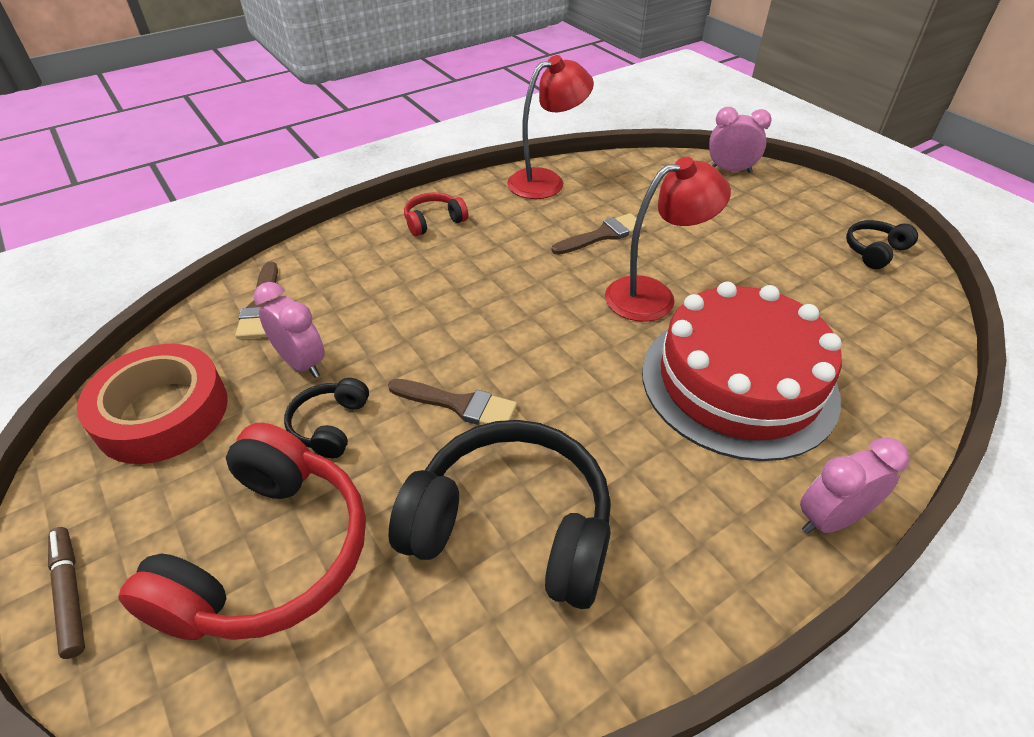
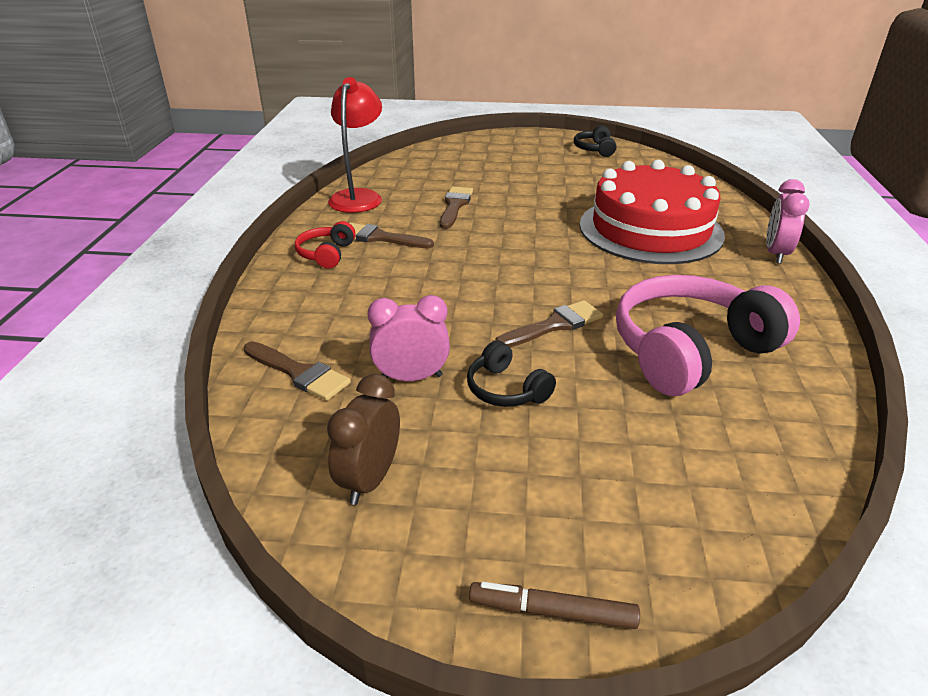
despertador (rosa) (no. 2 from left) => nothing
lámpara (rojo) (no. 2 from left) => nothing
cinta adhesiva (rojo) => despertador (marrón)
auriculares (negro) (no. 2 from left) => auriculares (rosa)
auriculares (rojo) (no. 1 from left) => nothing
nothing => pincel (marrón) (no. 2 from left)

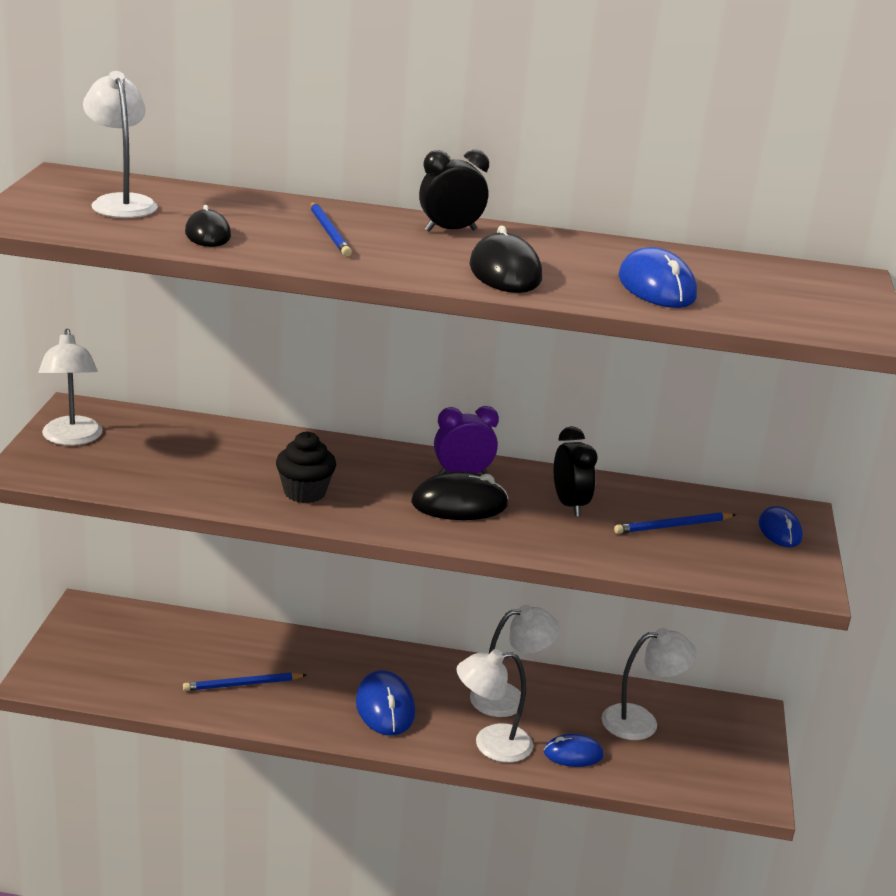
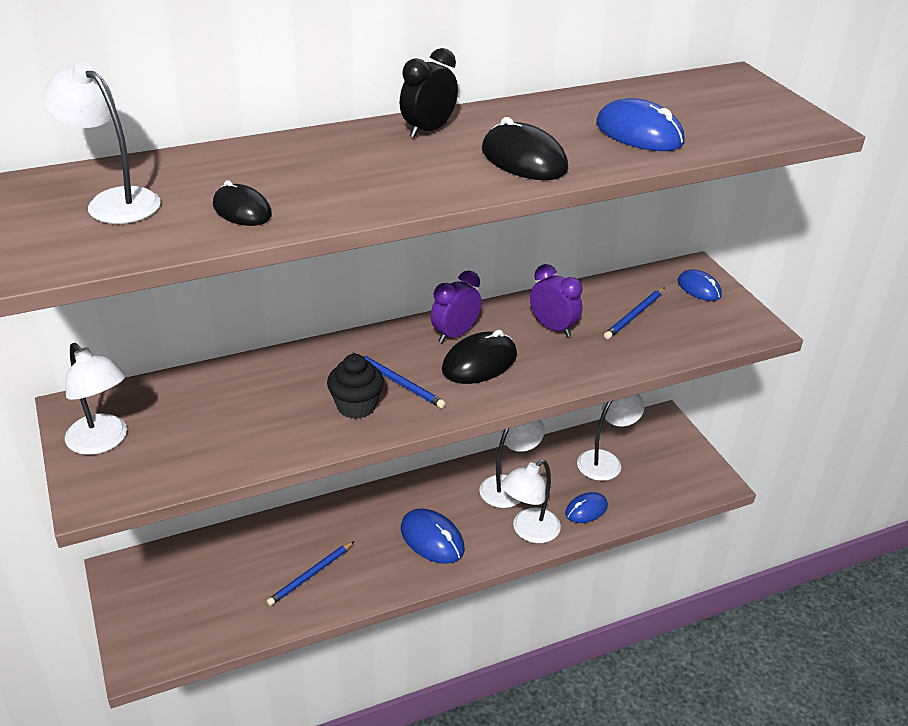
lápiz (azul) (no. 2 from left), shifted
despertador (negro) (no. 2 from left) => despertador (morado) (no. 2 from left)

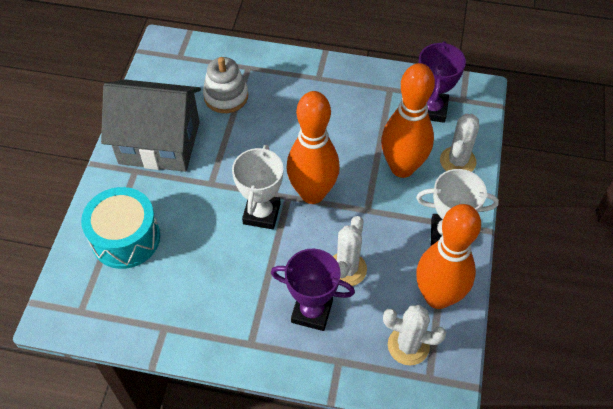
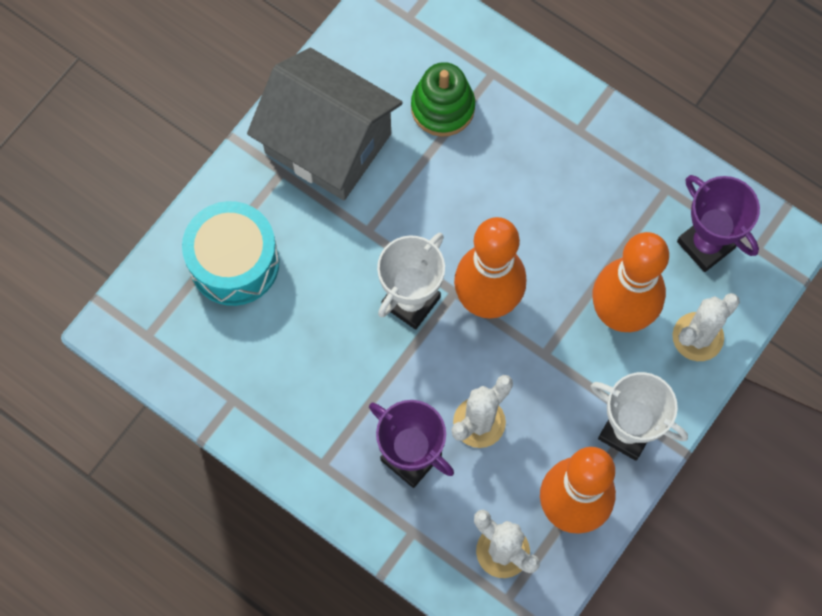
trofeo (morado) (no. 2 from left), 75 degrees counterclockwise
juguete apilable (blanco) => juguete apilable (verde)

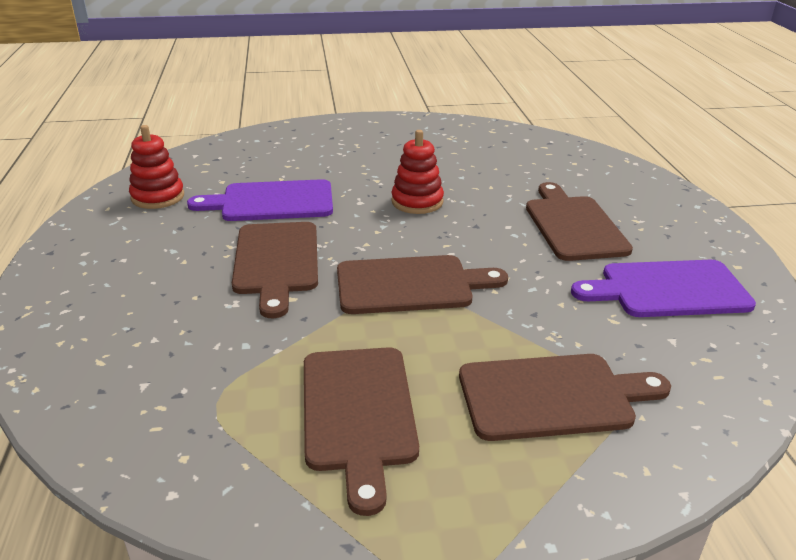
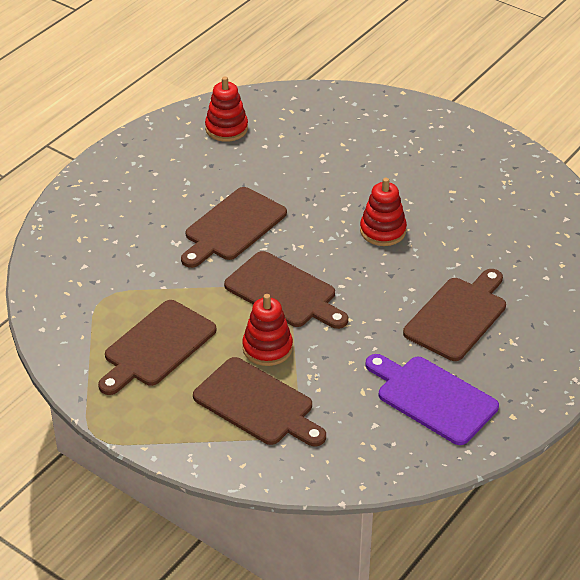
tabla de cortar (morado) (no. 1 from left) => nothing
nothing => juguete apilable (rojo) (no. 2 from left)

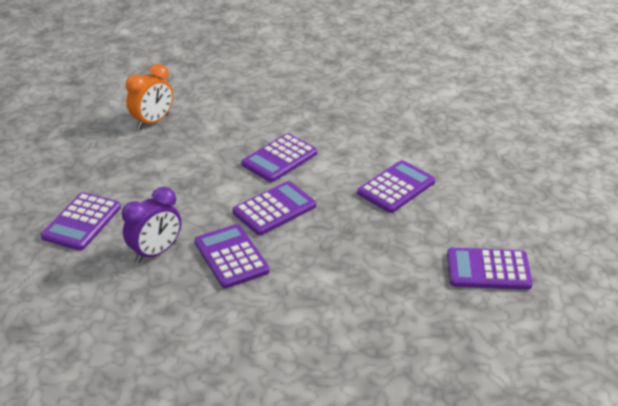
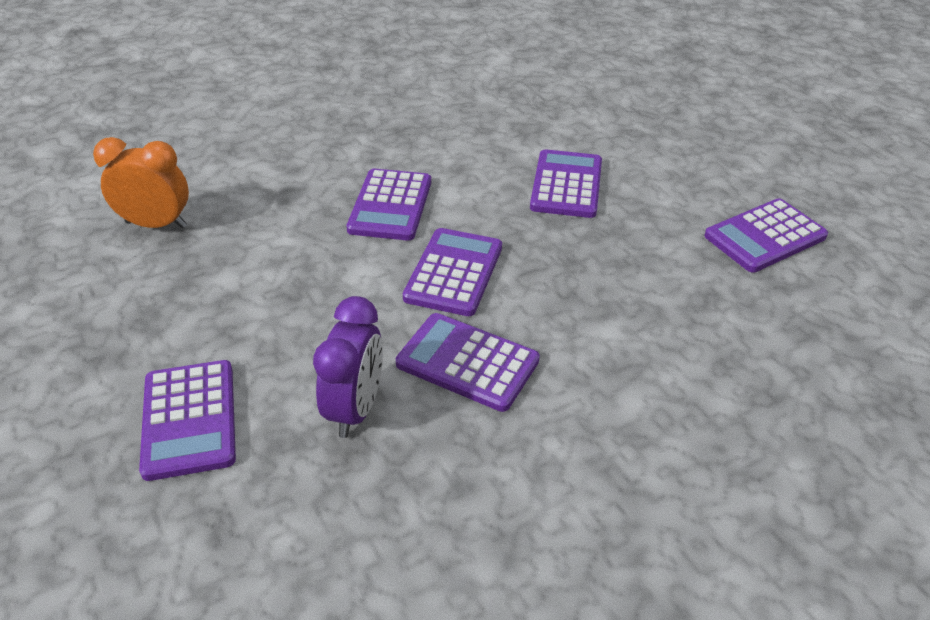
despertador (naranja), 90 degrees counterclockwise

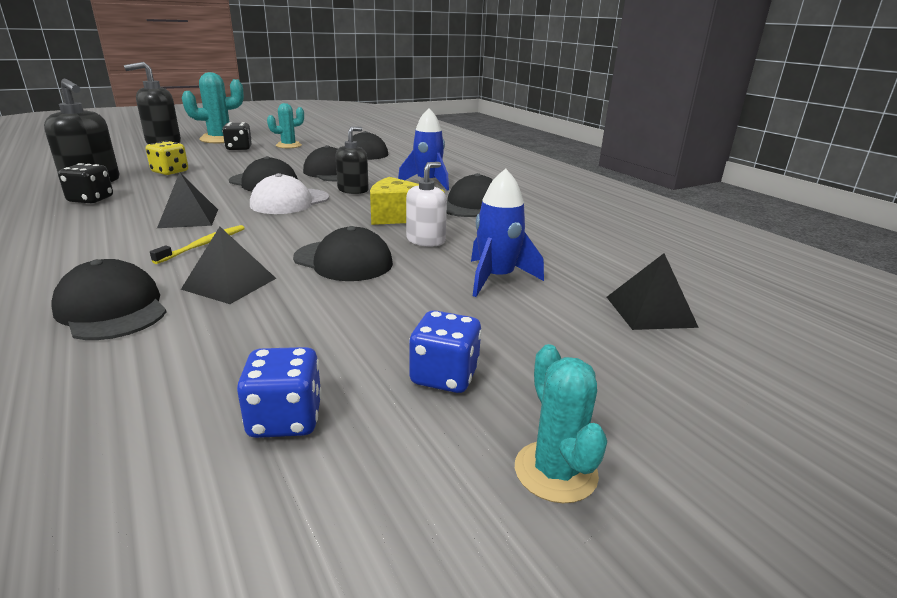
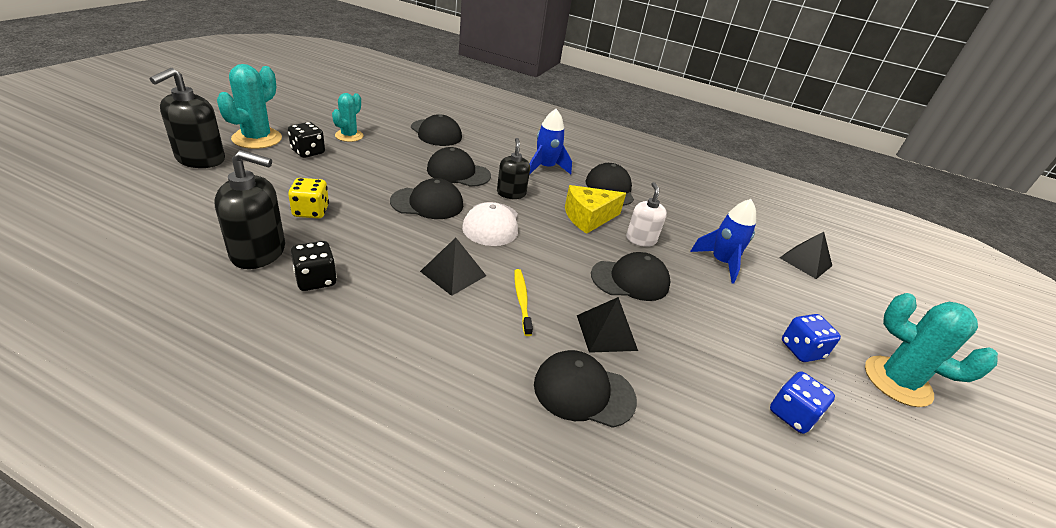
cactus (turquesa) (no. 3 from left), x1.59

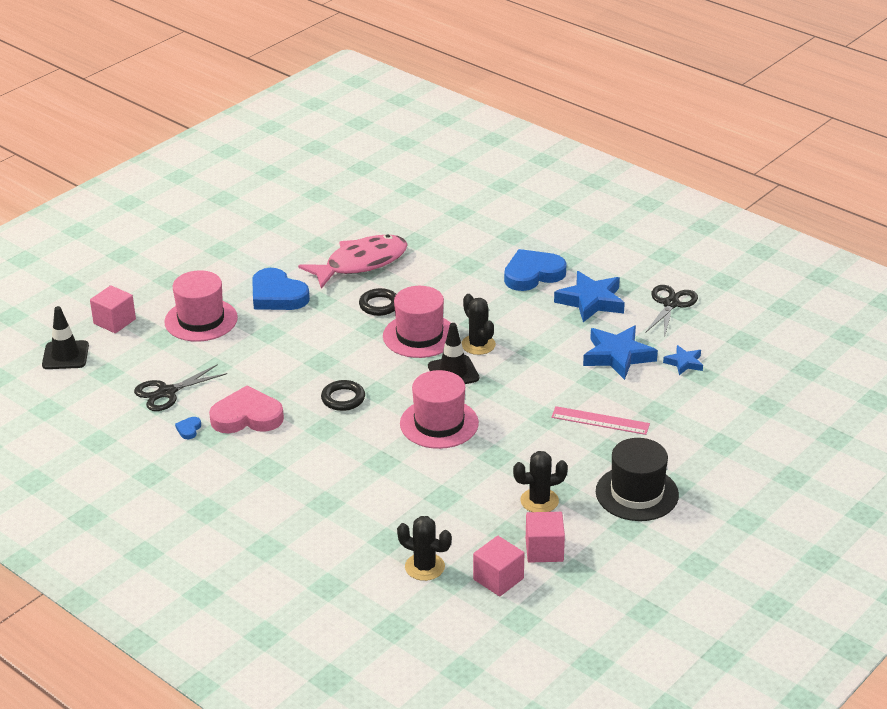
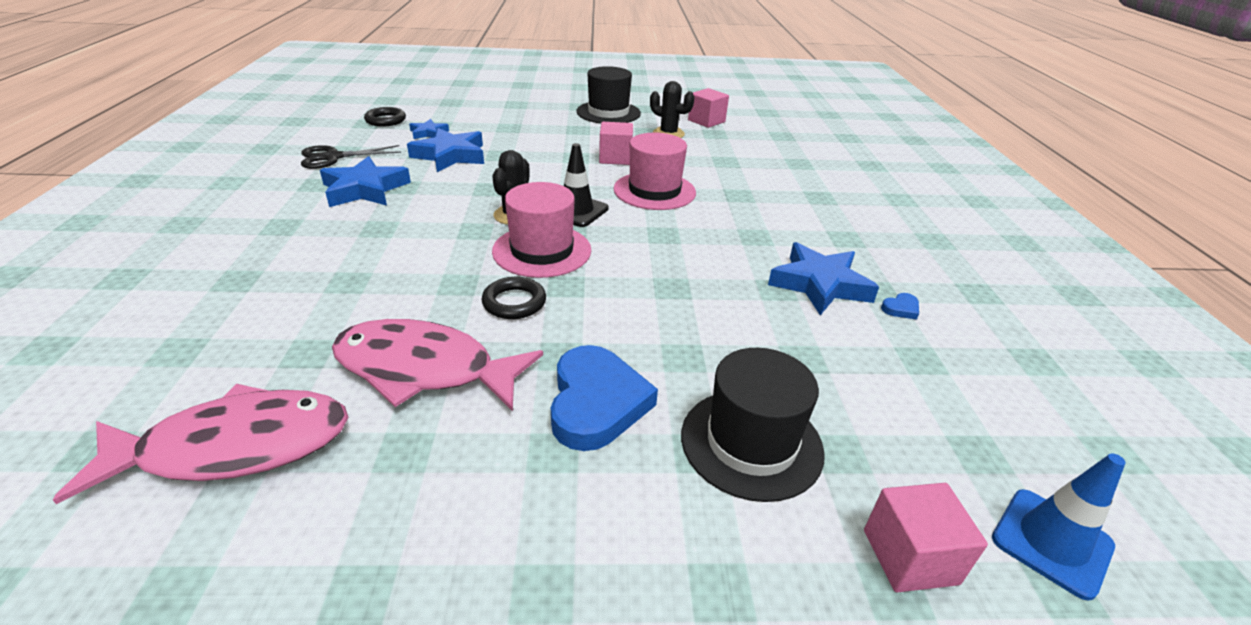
corazón (azul) (no. 3 from left) => nothing
sombrero (rosa) (no. 1 from left) => sombrero (negro) (no. 2 from left)
cono de tráfico (negro) (no. 1 from left) => cono de tráfico (azul)
tijeras (negro) (no. 1 from left) => nothing
anillo (negro) (no. 1 from left), shifted
corazón (rosa) => estrella (azul) (no. 4 from left)
regla (rosa) => nothing
cactus (negro) (no. 1 from left) => nothing
cubo (rosa) (no. 2 from left in the first image) => cubo (rosa) (no. 1 from left), shifted
nothing => pez (rosa) (no. 1 from left)

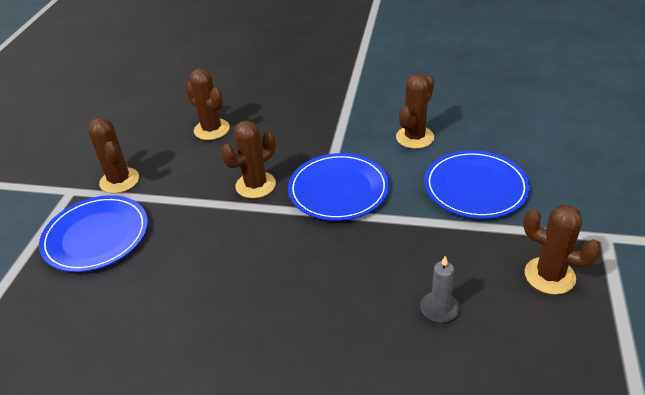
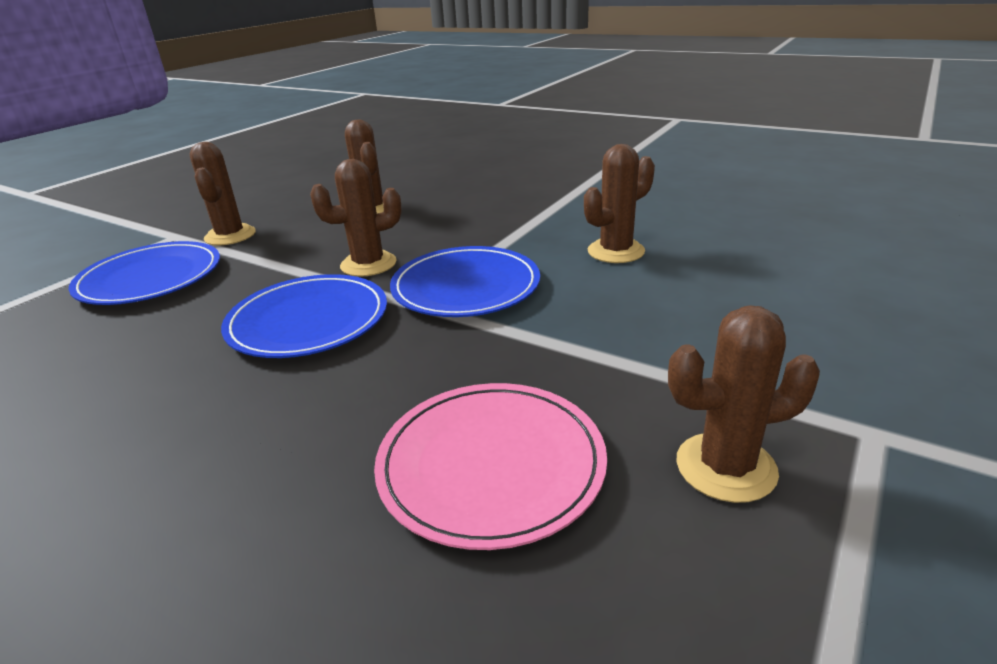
plato (azul) (no. 3 from left in the first image) => plato (azul) (no. 2 from left), shifted
cactus (marrón) (no. 5 from left), 60 degrees counterclockwise
vela (gris) => plato (rosa)

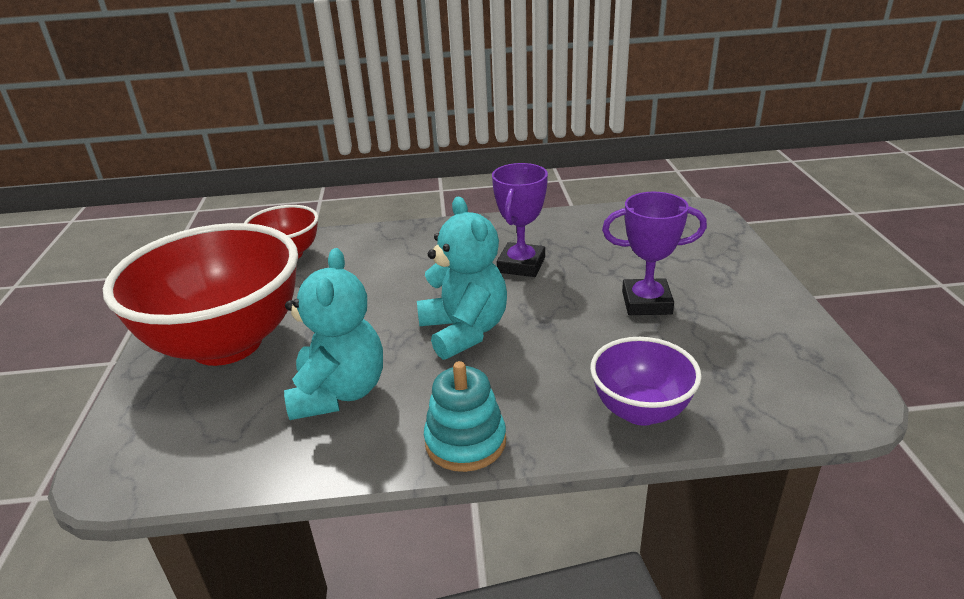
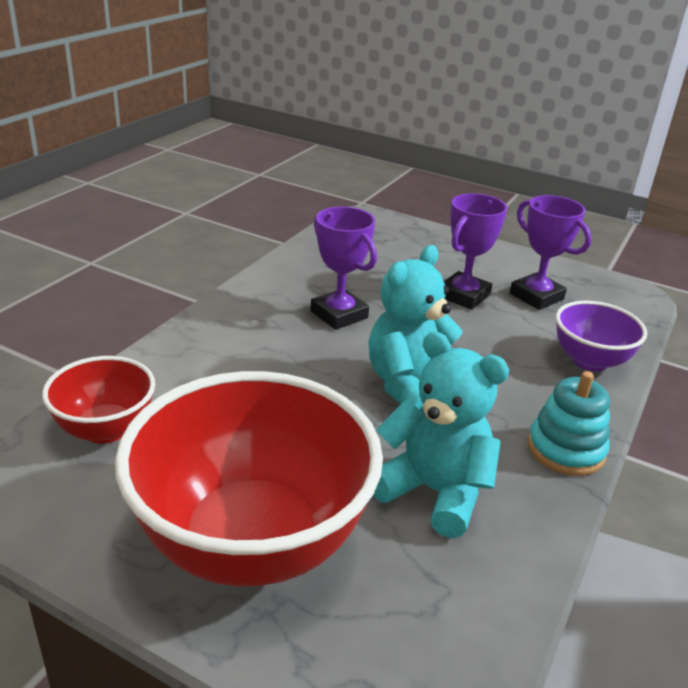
osito (turquesa) (no. 2 from left in the first image) => osito (turquesa) (no. 1 from left), 60 degrees counterclockwise
nothing => trofeo (morado) (no. 3 from left)

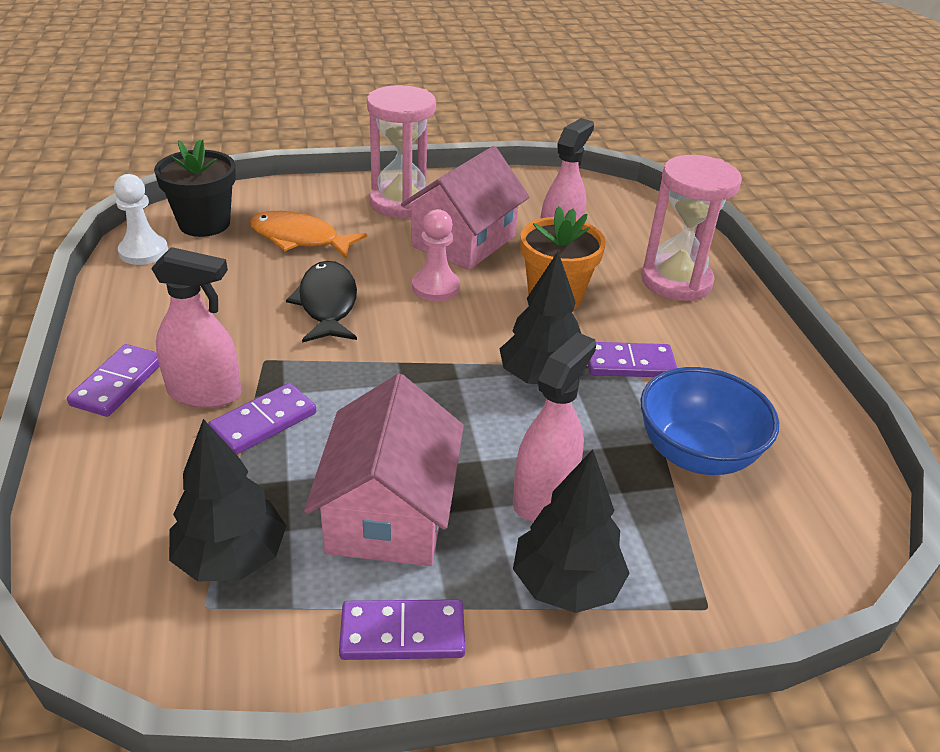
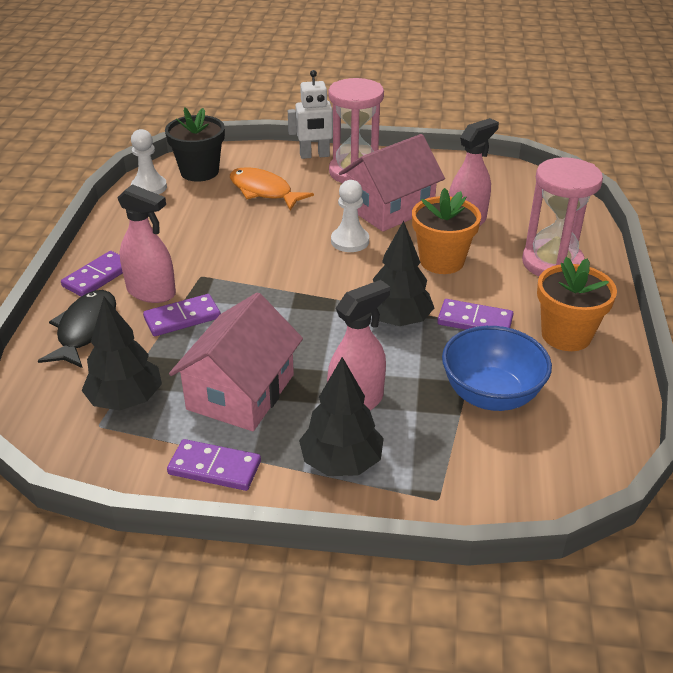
peón (rosa) => peón (blanco) (no. 2 from left)
pez (negro), shifted
nothing => robot (blanco)
nothing => maceta (naranja) (no. 2 from left)

